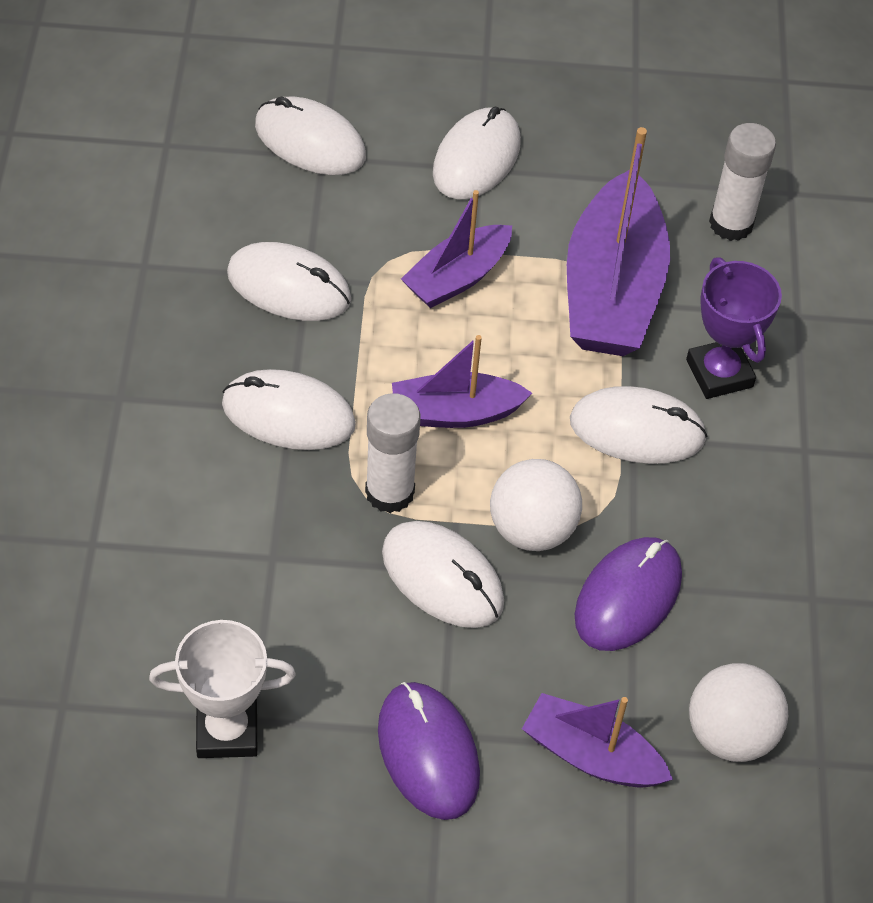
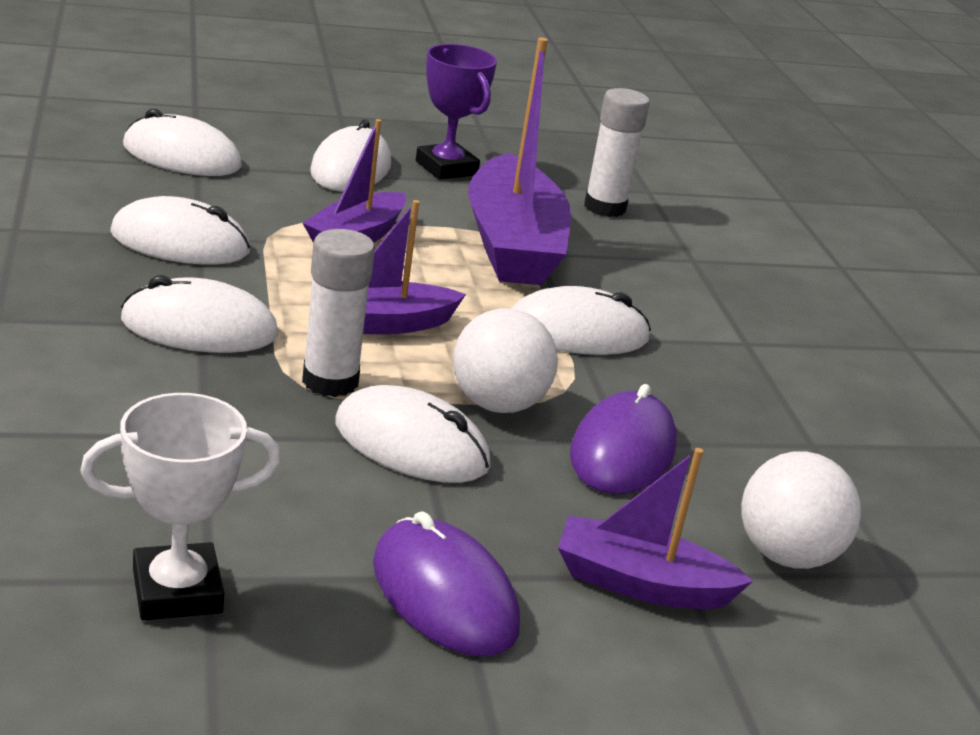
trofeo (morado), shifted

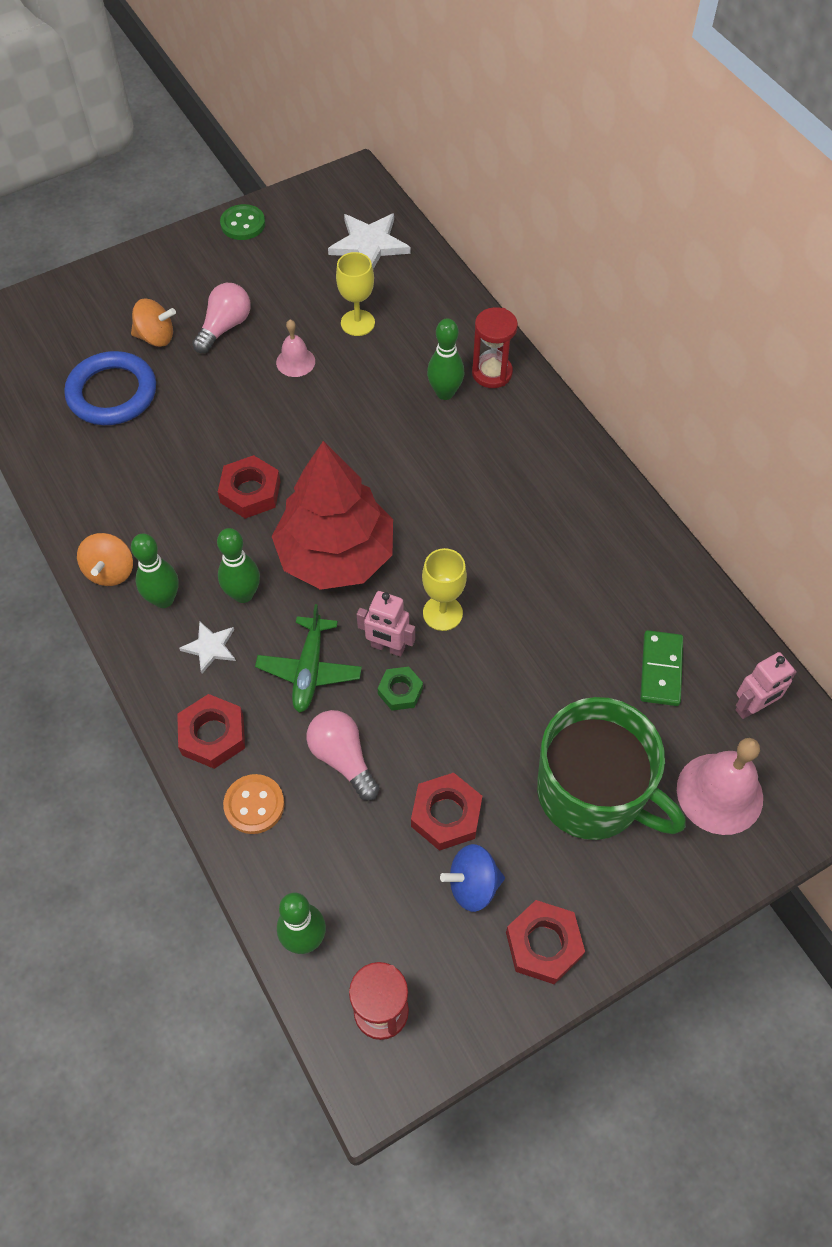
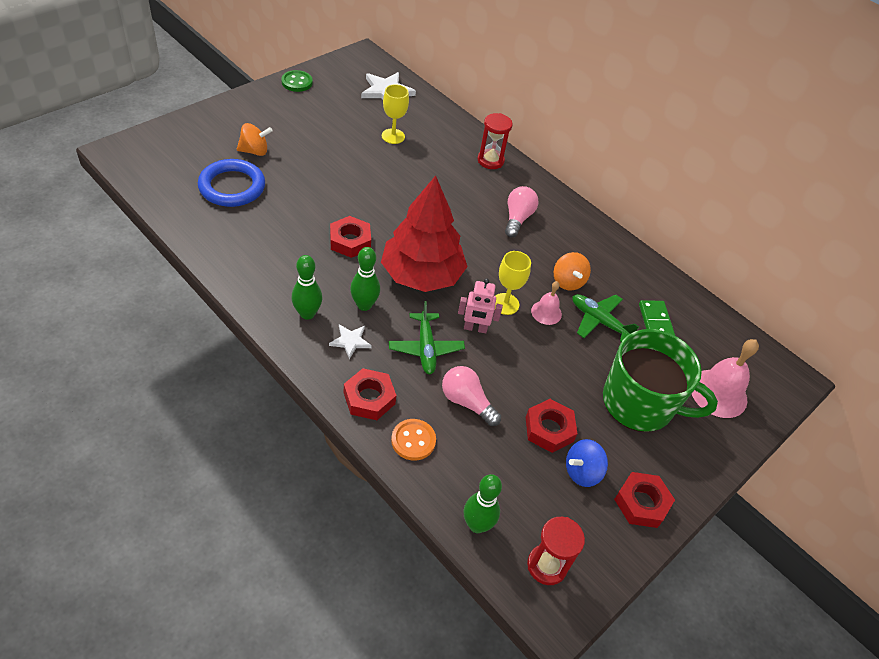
bombilla (rosa) (no. 1 from left in the first image) => bombilla (rosa) (no. 2 from left), shifted
bolo (verde) (no. 4 from left) => nothing
campana (rosa) (no. 1 from left), shifted
peonza (naranja) (no. 1 from left in the first image) => peonza (naranja) (no. 2 from left), shifted
robot (rosa) (no. 2 from left) => nothing
tuerca (verde) => nothing
nothing => avión (verde) (no. 2 from left)

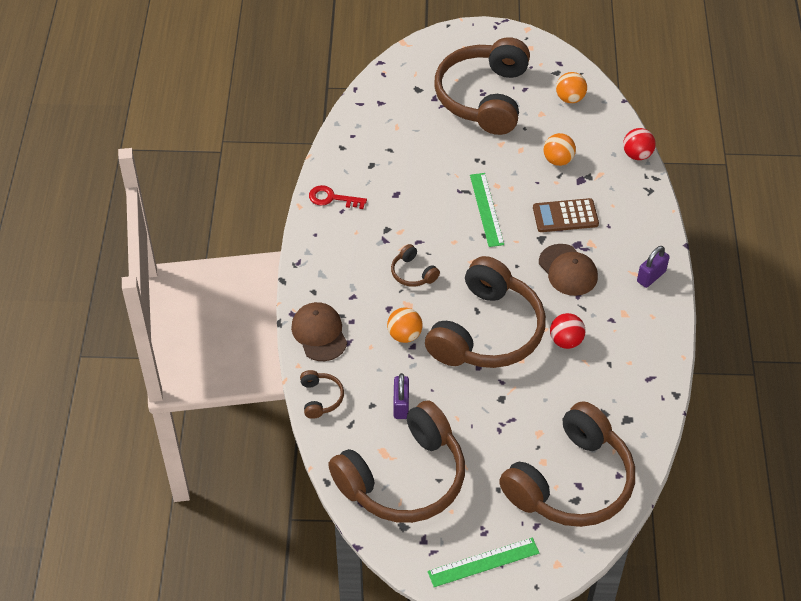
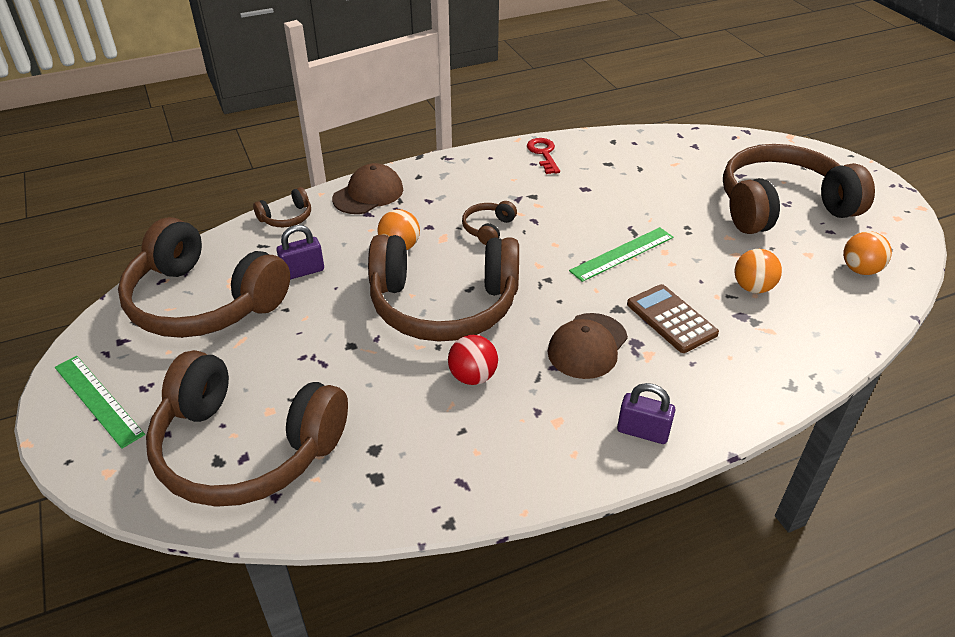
pelota (rojo) (no. 2 from left) => nothing

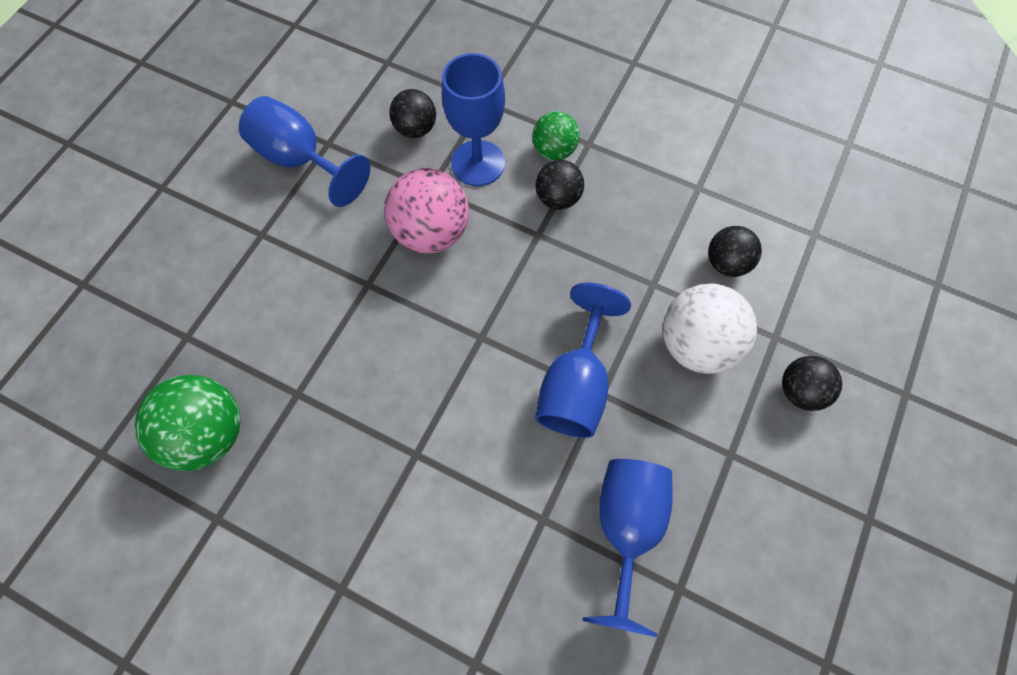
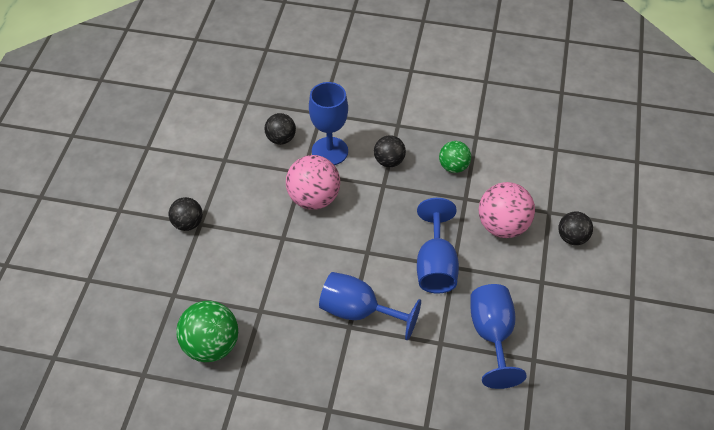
copa (azul) (no. 1 from left in the first image) => copa (azul) (no. 2 from left), shifted
pelota (verde) (no. 2 from left), shifted
pelota (negro) (no. 3 from left in the first image) => pelota (negro) (no. 1 from left), shifted
pelota (blanco) => pelota (rosa) (no. 2 from left)

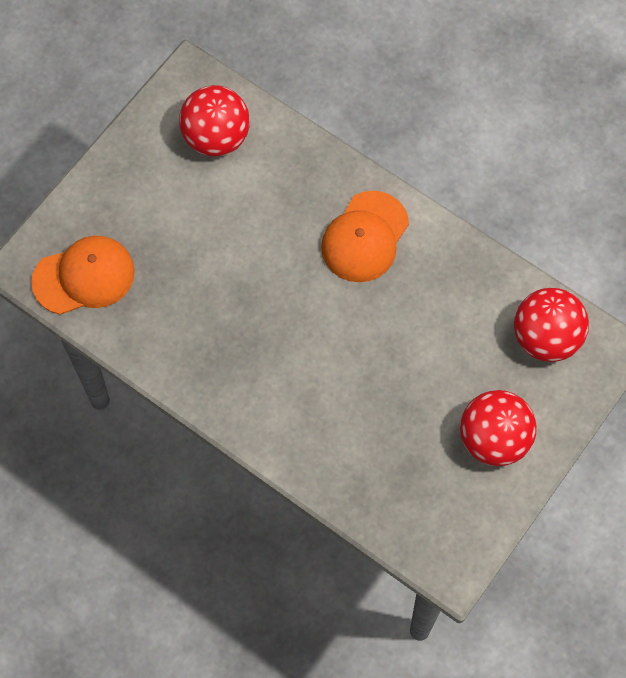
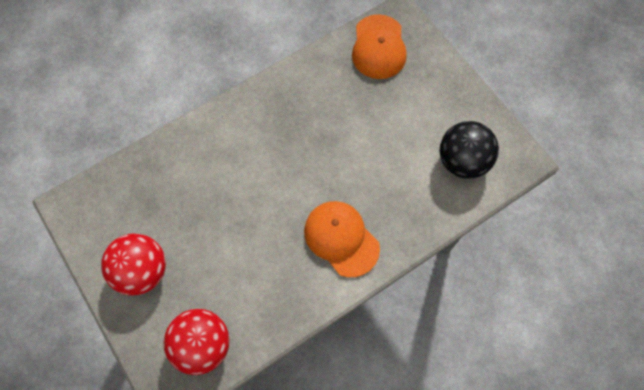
pelota (rojo) (no. 1 from left) => pelota (negro)

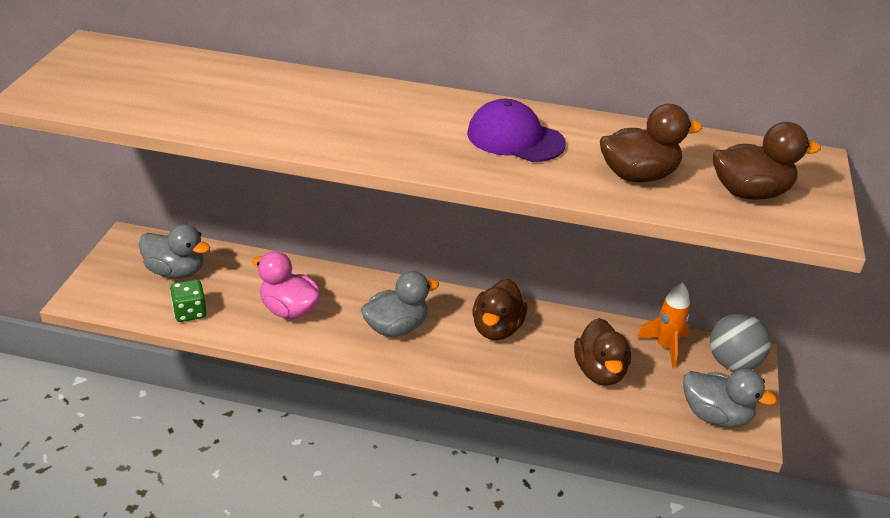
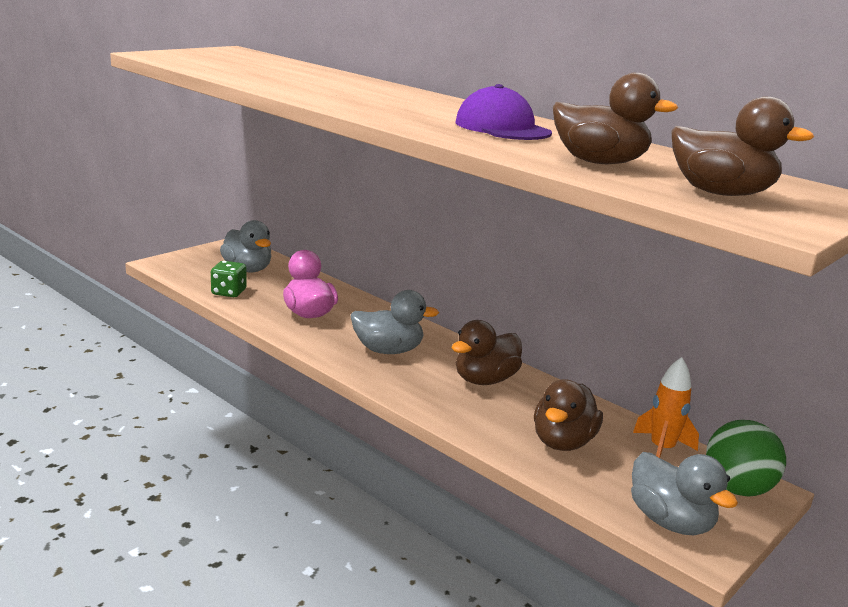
pelota (gris) => pelota (verde)

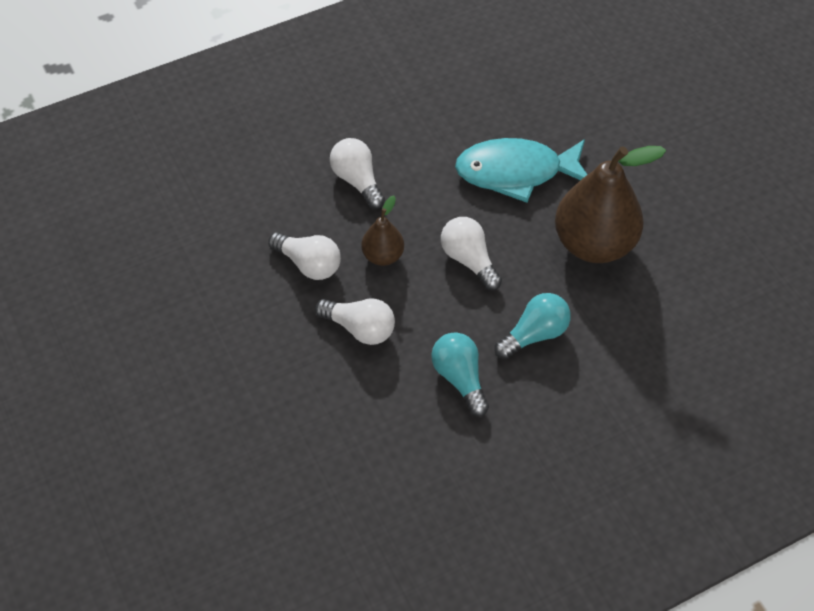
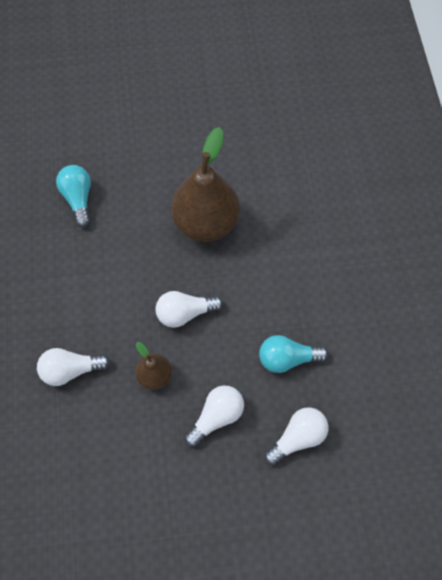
pez (turquesa) => nothing
bombilla (blanco) (no. 1 from left in the first image) => bombilla (blanco) (no. 4 from left), shifted
bombilla (turquesa) (no. 2 from left in the first image) => bombilla (turquesa) (no. 1 from left), shifted

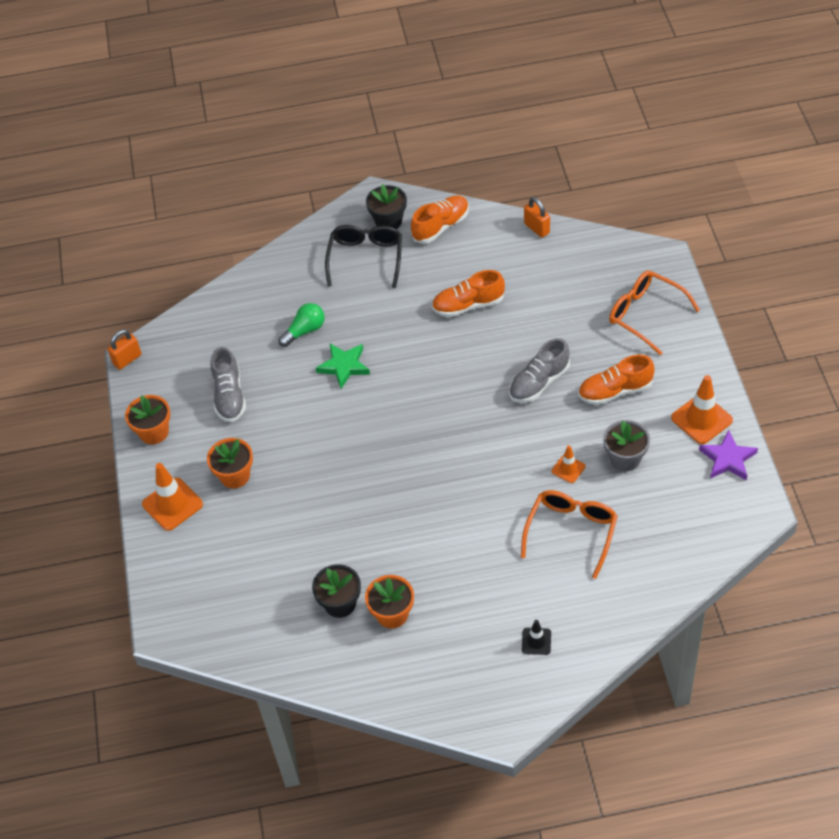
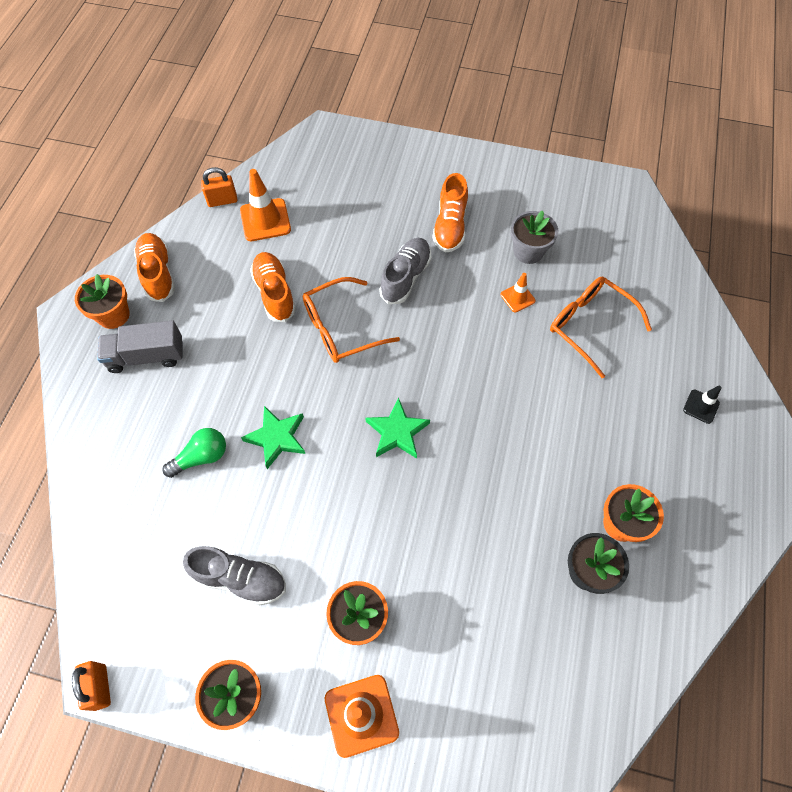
maceta (negro) (no. 2 from left) => maceta (naranja) (no. 1 from left)
gafas (negro) => camión (gris)
zapato (naranja) (no. 2 from left), 150 degrees clockwise
gafas (naranja) (no. 2 from left in the first image) => gafas (naranja) (no. 1 from left), shifted
bombilla (verde), 75 degrees clockwise
zapato (gris) (no. 2 from left), 135 degrees counterclockwise
cono de tráfico (naranja) (no. 3 from left in the first image) => cono de tráfico (naranja) (no. 1 from left), shifted
estrella (morado) => nothing
nothing => estrella (verde) (no. 2 from left)

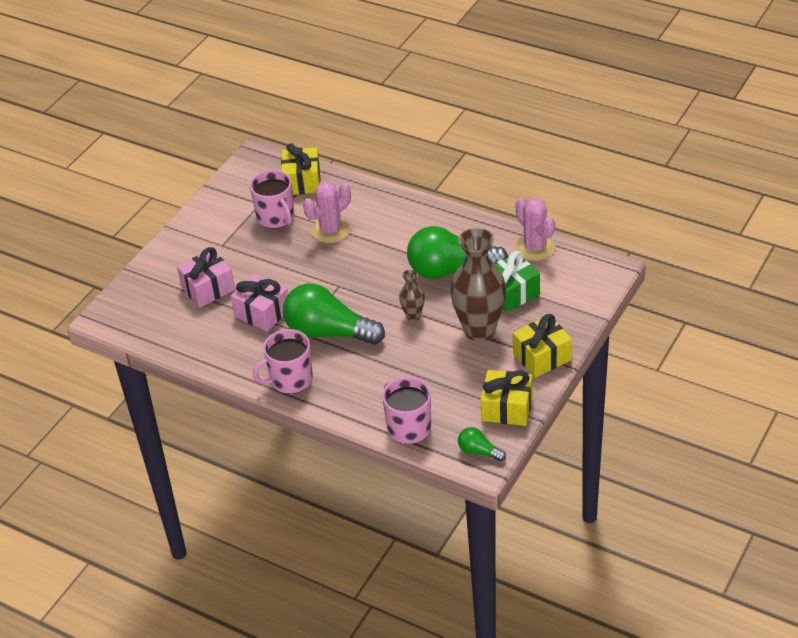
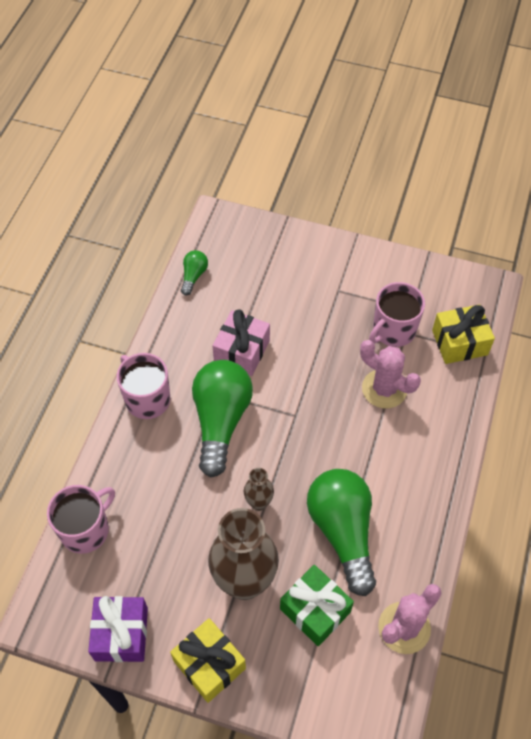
regalo (rosa) (no. 1 from left) => nothing
regalo (amarillo) (no. 2 from left) => regalo (morado)
bombilla (verde) (no. 3 from left in the first image) => bombilla (verde) (no. 1 from left), shifted

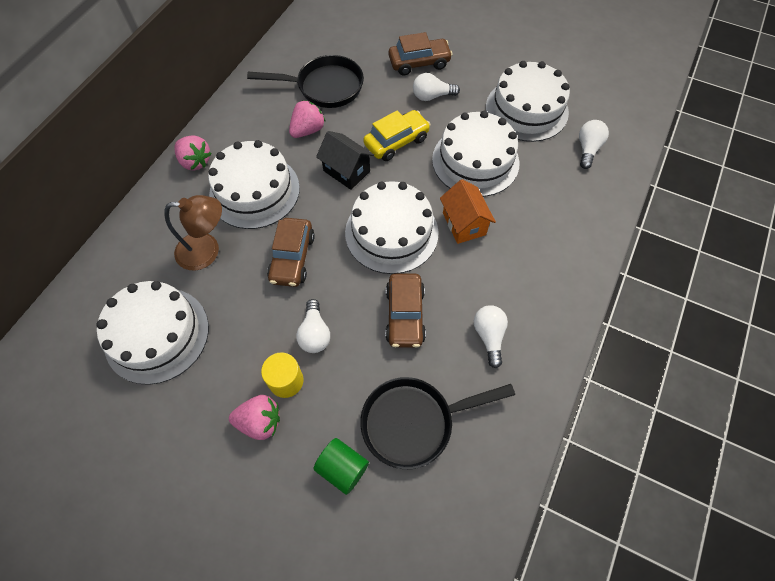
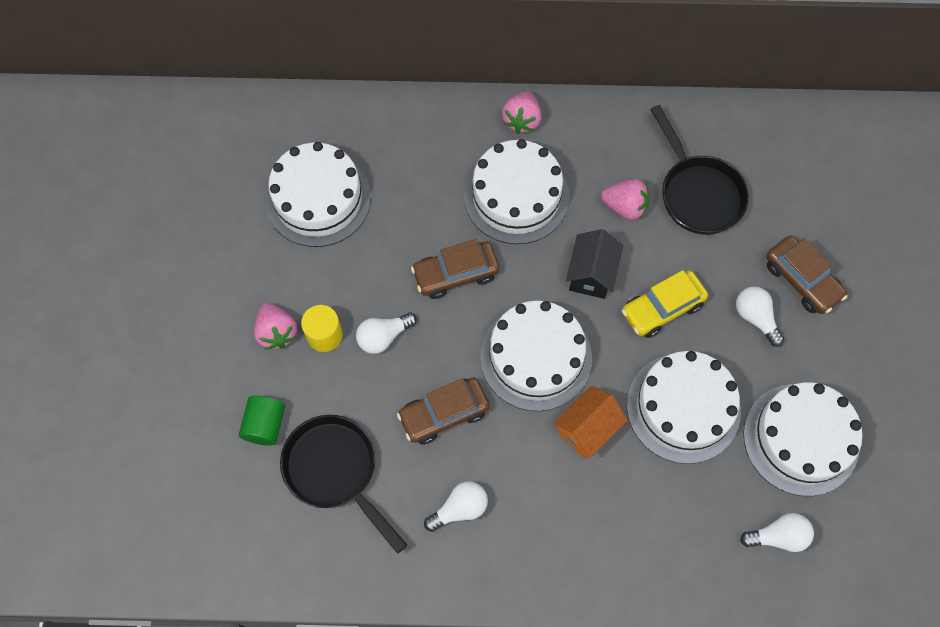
coche (amarillo), 120 degrees clockwise
lámpara (marrón) => nothing

